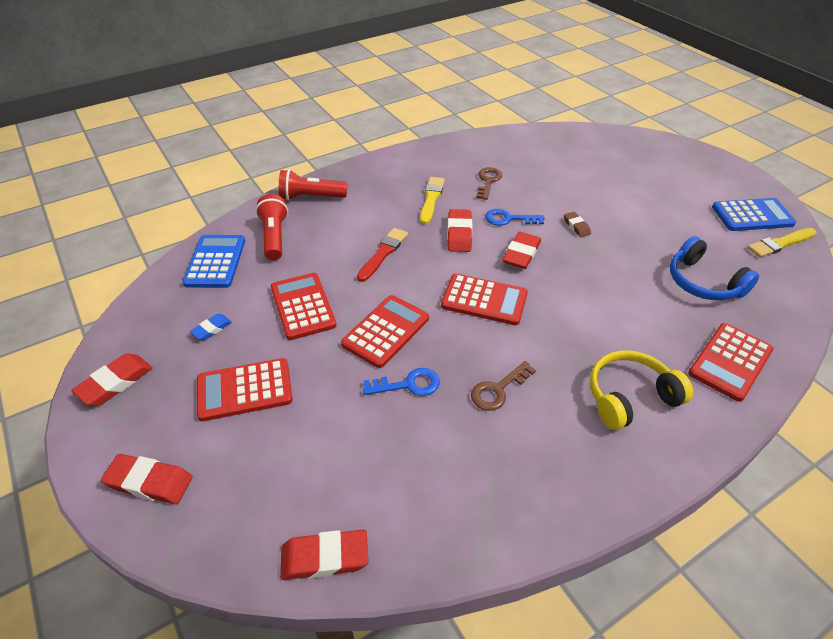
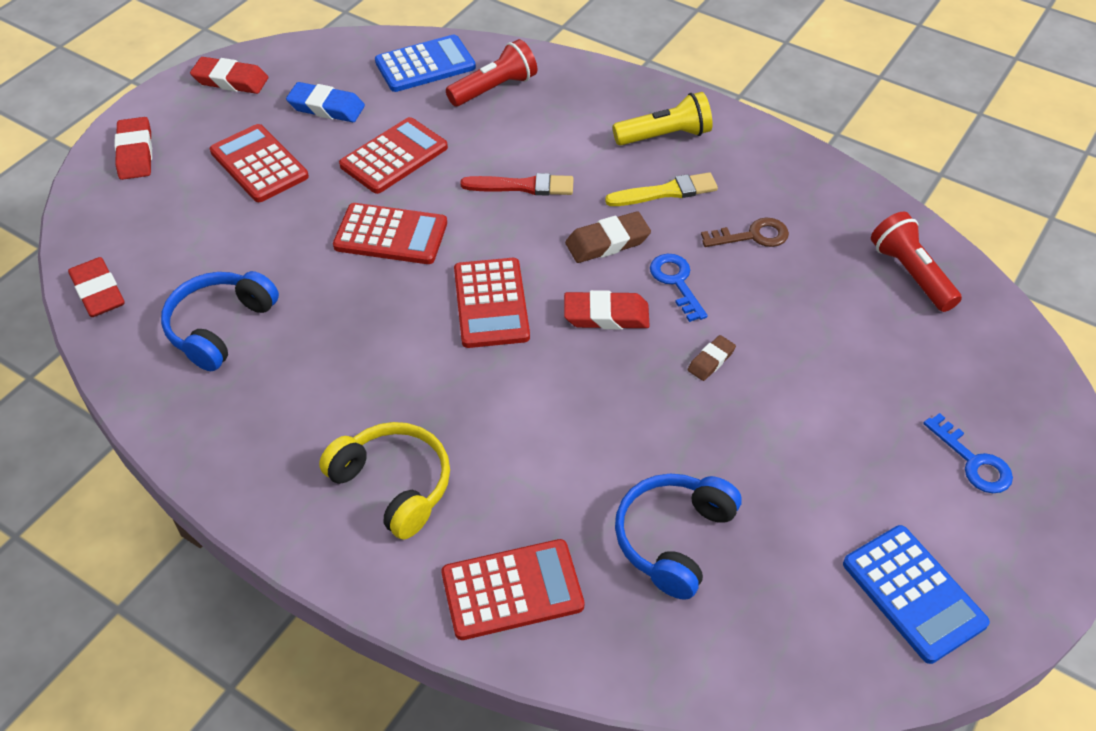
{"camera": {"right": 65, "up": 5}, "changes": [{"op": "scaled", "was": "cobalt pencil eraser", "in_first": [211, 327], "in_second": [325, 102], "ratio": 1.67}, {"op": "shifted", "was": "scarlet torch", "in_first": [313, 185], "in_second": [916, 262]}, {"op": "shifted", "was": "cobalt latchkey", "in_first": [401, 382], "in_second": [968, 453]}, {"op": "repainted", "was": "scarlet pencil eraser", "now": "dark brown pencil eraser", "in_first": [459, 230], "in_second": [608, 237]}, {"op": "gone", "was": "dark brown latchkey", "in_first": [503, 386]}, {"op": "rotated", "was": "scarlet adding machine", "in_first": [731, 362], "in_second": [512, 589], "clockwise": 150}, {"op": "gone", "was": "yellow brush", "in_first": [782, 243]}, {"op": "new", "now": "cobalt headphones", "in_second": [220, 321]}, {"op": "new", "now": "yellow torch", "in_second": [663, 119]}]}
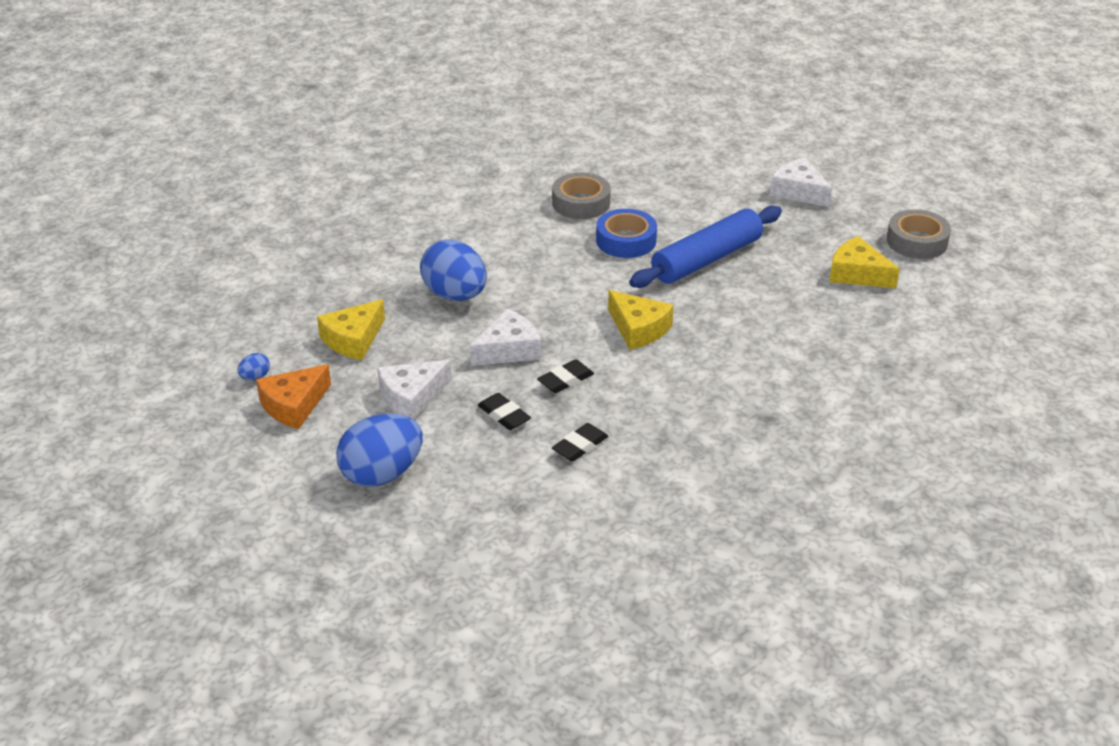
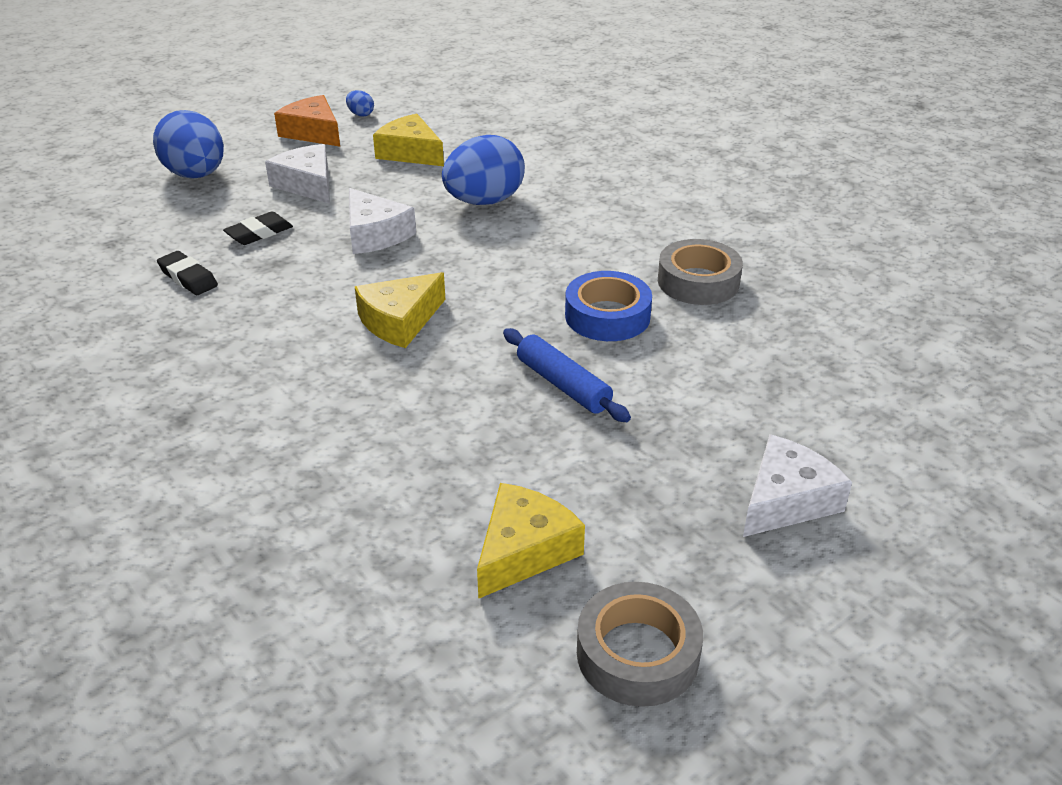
{"camera": {"right": 90, "up": 0}, "changes": [{"op": "gone", "was": "jet-black pencil eraser", "in_first": [565, 376]}, {"op": "scaled", "was": "cobalt rolling pin", "in_first": [705, 247], "in_second": [567, 375], "ratio": 0.6}]}
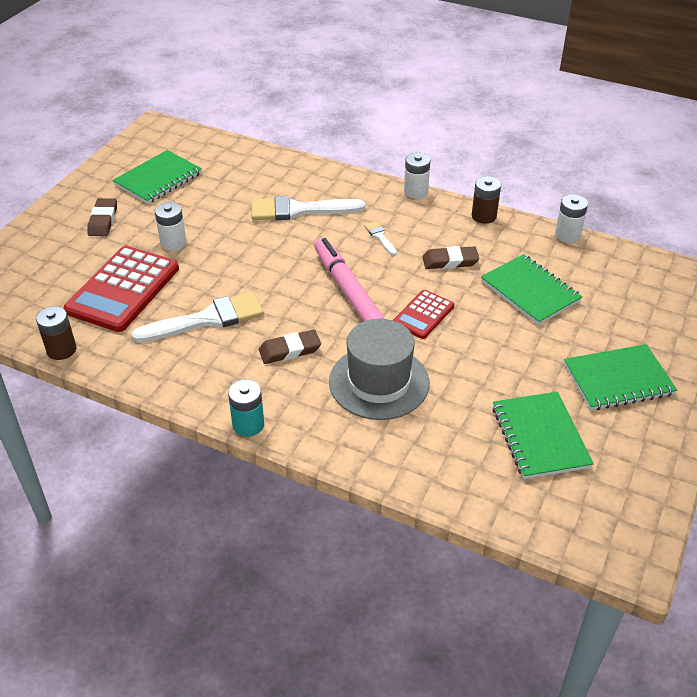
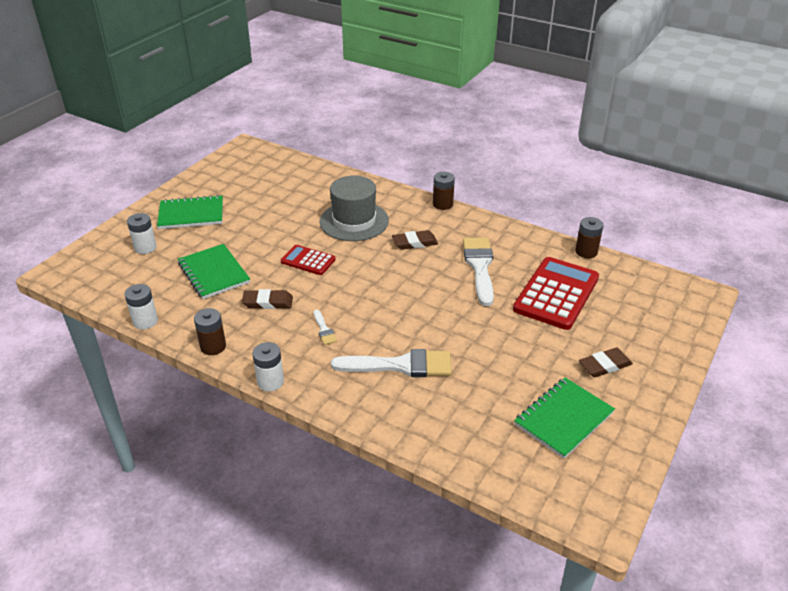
{"camera": {"right": -175, "up": -5}, "changes": [{"op": "rotated", "was": "dark brown pencil eraser", "in_first": [102, 217], "in_second": [606, 362], "clockwise": 60}, {"op": "rotated", "was": "pure white brush", "in_first": [198, 317], "in_second": [478, 271], "clockwise": 105}, {"op": "shifted", "was": "pure white AA battery", "in_first": [171, 226], "in_second": [142, 233]}, {"op": "repainted", "was": "teal AA battery", "now": "dark brown AA battery", "in_first": [246, 408], "in_second": [444, 191]}, {"op": "gone", "was": "pink marker", "in_first": [349, 280]}, {"op": "rotated", "was": "scarlet adding machine", "in_first": [423, 314], "in_second": [308, 260], "clockwise": -105}, {"op": "gone", "was": "leaf-green notepad", "in_first": [543, 435]}]}
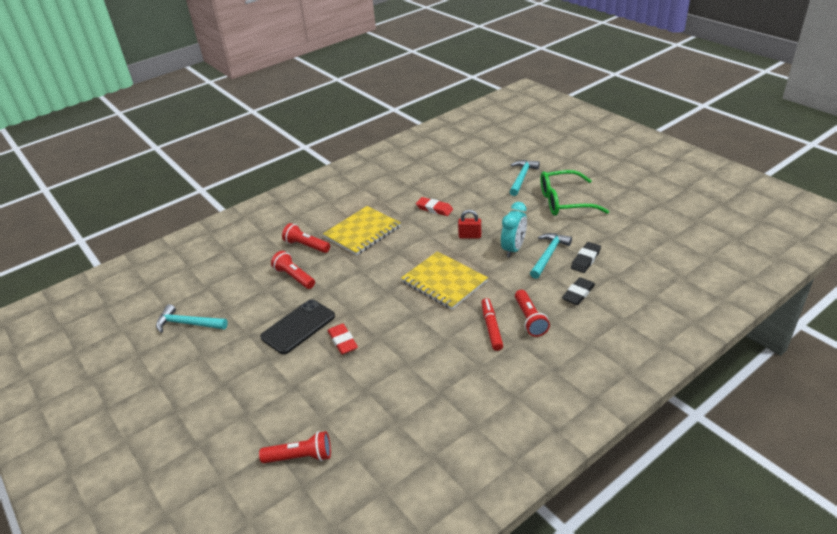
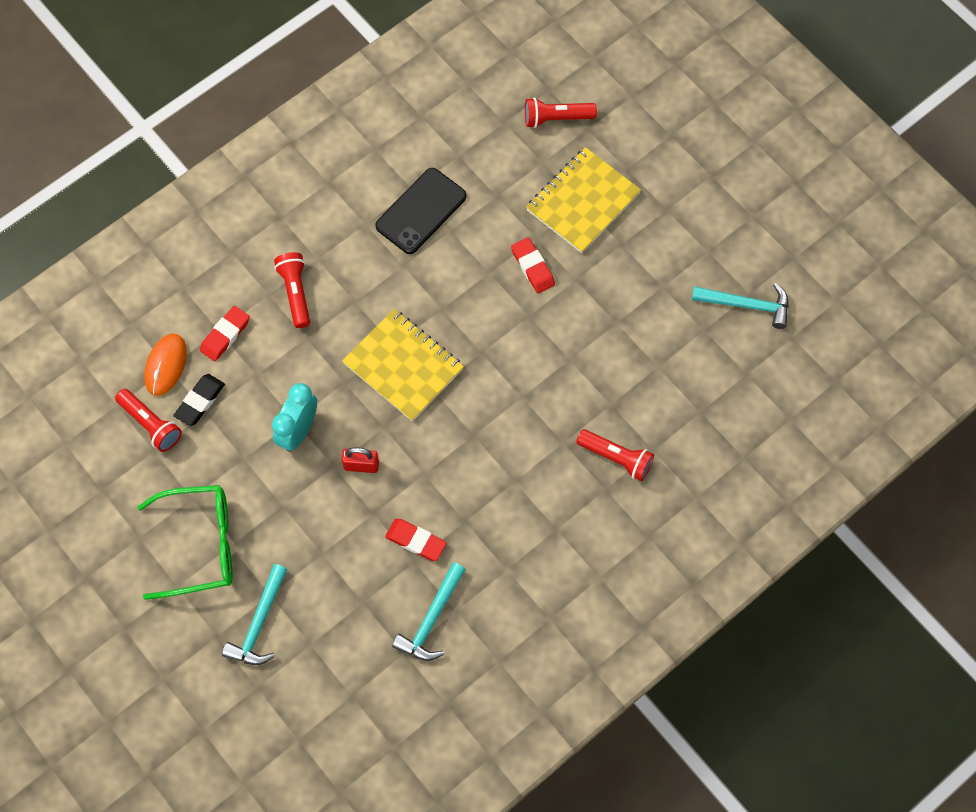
{"camera": {"right": 175, "up": 30}, "changes": [{"op": "shifted", "was": "jet-black smartphone", "in_first": [297, 326], "in_second": [421, 211]}, {"op": "shifted", "was": "scarlet torch", "in_first": [293, 270], "in_second": [148, 420]}, {"op": "shifted", "was": "yellow notepad", "in_first": [362, 231], "in_second": [583, 200]}, {"op": "gone", "was": "scarlet marker", "in_first": [492, 324]}, {"op": "shifted", "was": "teal claw hammer", "in_first": [551, 256], "in_second": [429, 611]}, {"op": "repainted", "was": "jet-black pencil eraser", "now": "scarlet pencil eraser", "in_first": [578, 291], "in_second": [225, 333]}, {"op": "new", "now": "orange-coloured PC mouse", "in_second": [165, 365]}]}
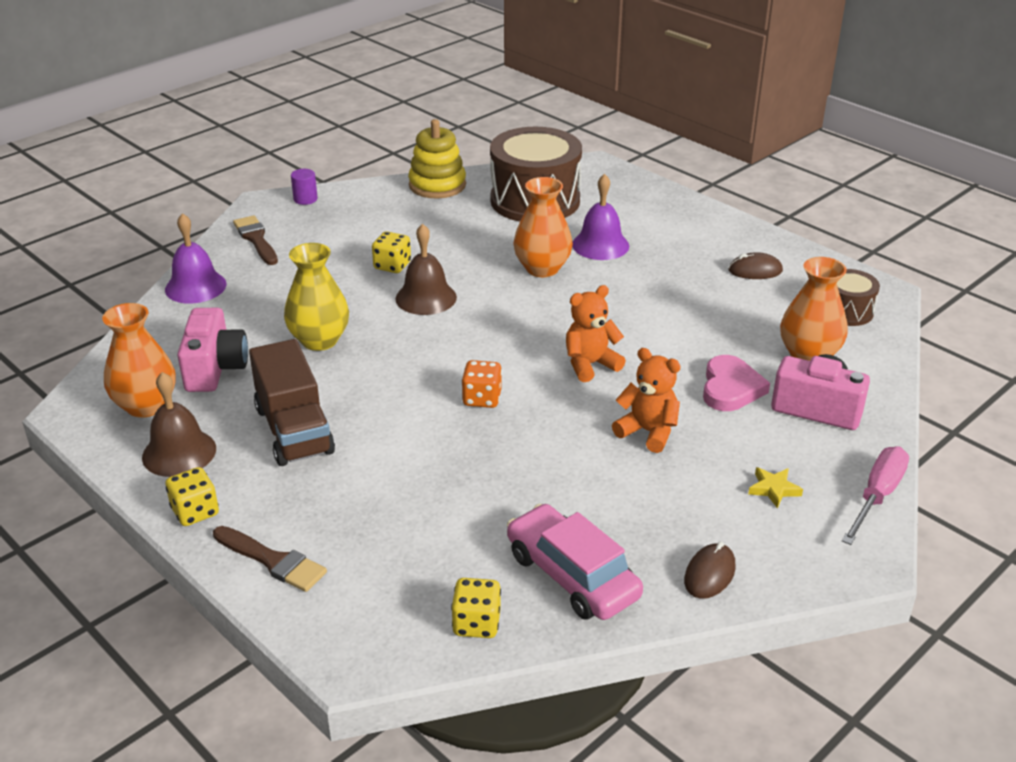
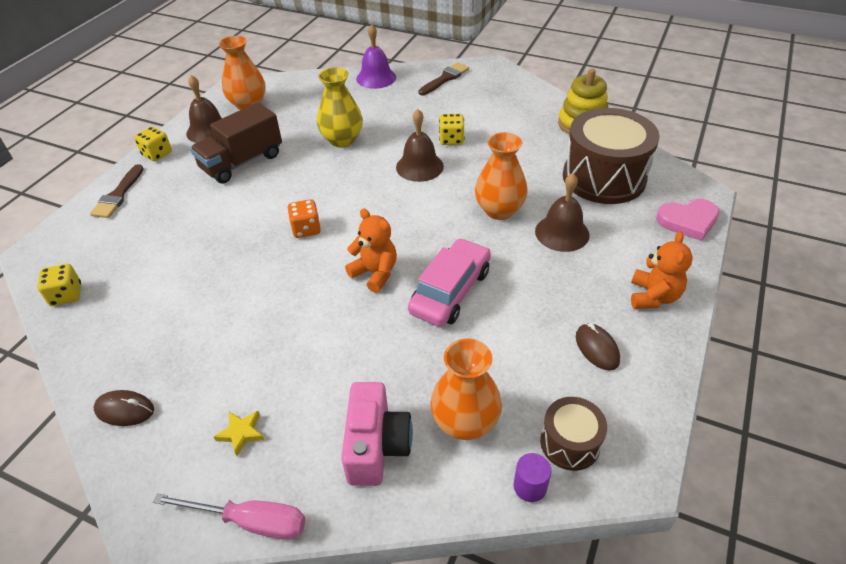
{"camera": {"right": 70, "up": 10}, "changes": [{"op": "gone", "was": "pink compact camera", "in_first": [212, 350]}, {"op": "shifted", "was": "royal purple solid cylinder", "in_first": [304, 187], "in_second": [533, 477]}, {"op": "shifted", "was": "pink toy car", "in_first": [575, 562], "in_second": [449, 282]}, {"op": "repainted", "was": "royal purple hand bell", "now": "dark brown hand bell", "in_first": [600, 217], "in_second": [562, 212]}, {"op": "shifted", "was": "orange-coloured teddy bear", "in_first": [646, 400], "in_second": [662, 270]}, {"op": "shifted", "was": "pink heart", "in_first": [736, 383], "in_second": [687, 220]}]}
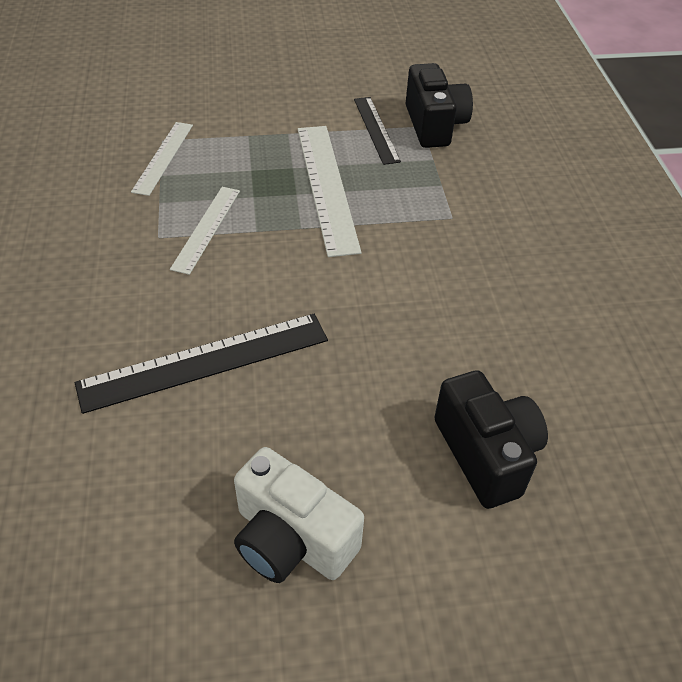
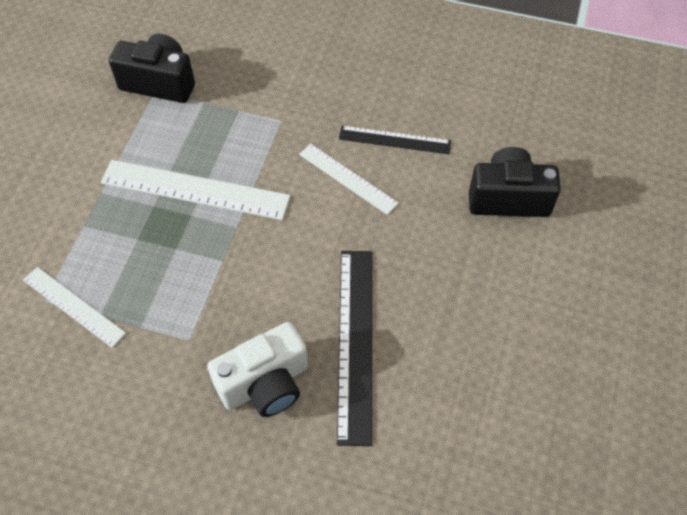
{"camera": {"right": -65, "up": 10}, "changes": [{"op": "shifted", "was": "pure white measuring stick", "in_first": [205, 231], "in_second": [348, 179]}, {"op": "shifted", "was": "pure white compact camera", "in_first": [299, 515], "in_second": [257, 369]}, {"op": "shifted", "was": "jet-black measuring stick", "in_first": [377, 131], "in_second": [395, 140]}]}
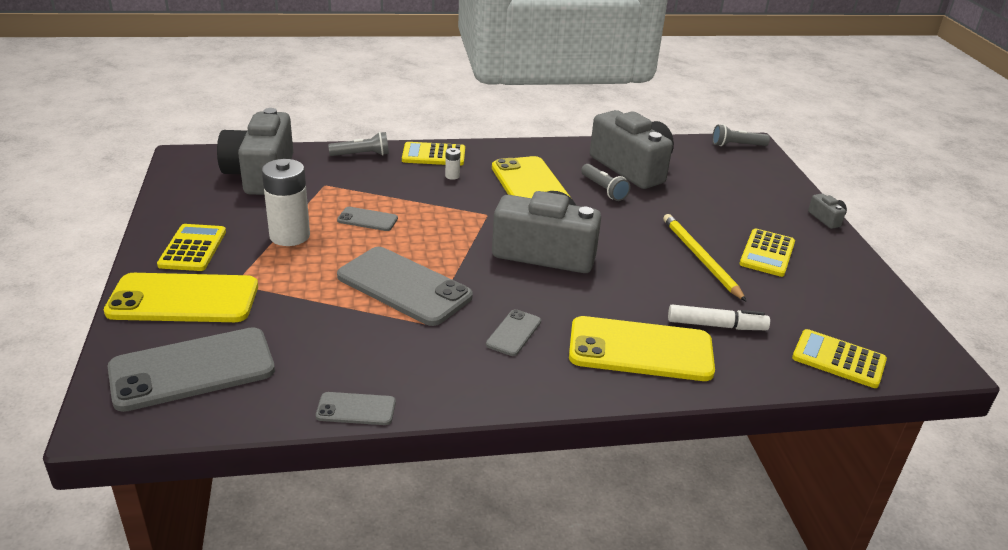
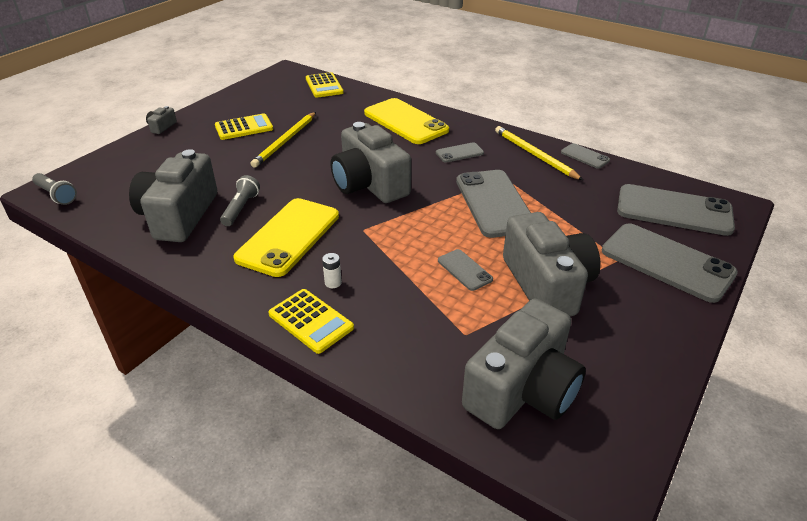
{"camera": {"right": -135, "up": 5}, "changes": [{"op": "repainted", "was": "yellow smartphone", "now": "grey smartphone", "in_first": [181, 297], "in_second": [670, 263]}, {"op": "gone", "was": "yellow adding machine", "in_first": [191, 247]}, {"op": "swapped", "was": "pure white AA battery", "now": "grey compact camera", "in_first": [286, 202], "in_second": [551, 264]}, {"op": "gone", "was": "grey torch", "in_first": [358, 144]}, {"op": "gone", "was": "pure white marker", "in_first": [719, 317]}, {"op": "new", "now": "yellow wooden pencil", "in_second": [539, 153]}]}
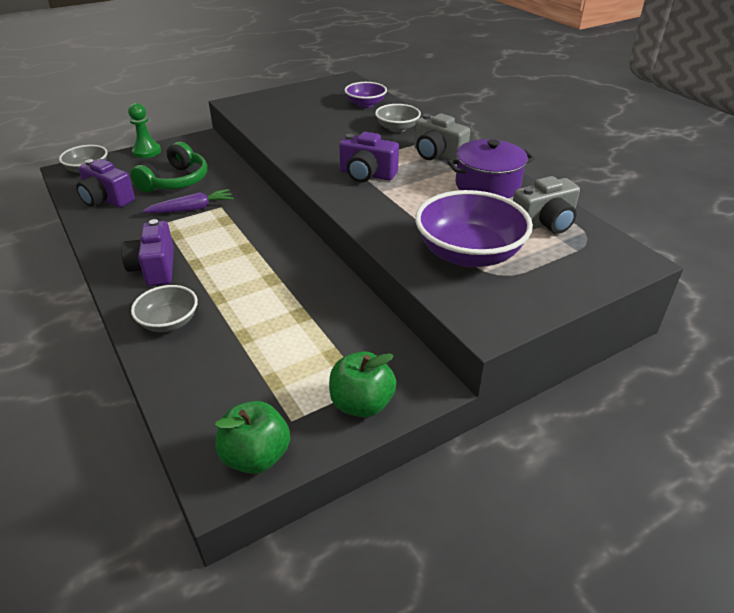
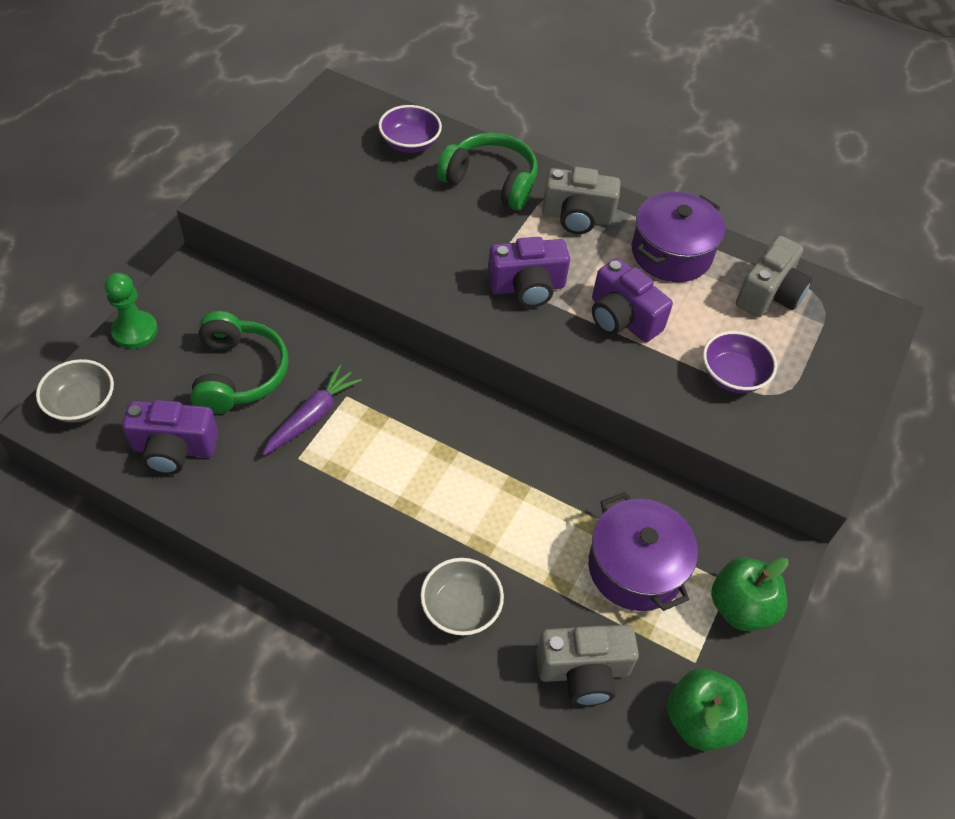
{"camera": {"right": -35, "up": 15}, "changes": [{"op": "shifted", "was": "royal purple compact camera", "in_first": [147, 252], "in_second": [632, 300]}, {"op": "swapped", "was": "grey deep dish", "now": "leaf-green headphones", "in_first": [398, 118], "in_second": [487, 171]}, {"op": "scaled", "was": "royal purple deep dish", "in_first": [474, 228], "in_second": [740, 362], "ratio": 0.55}, {"op": "new", "now": "grey compact camera", "in_second": [587, 665]}, {"op": "new", "now": "royal purple stockpot", "in_second": [643, 551]}]}
